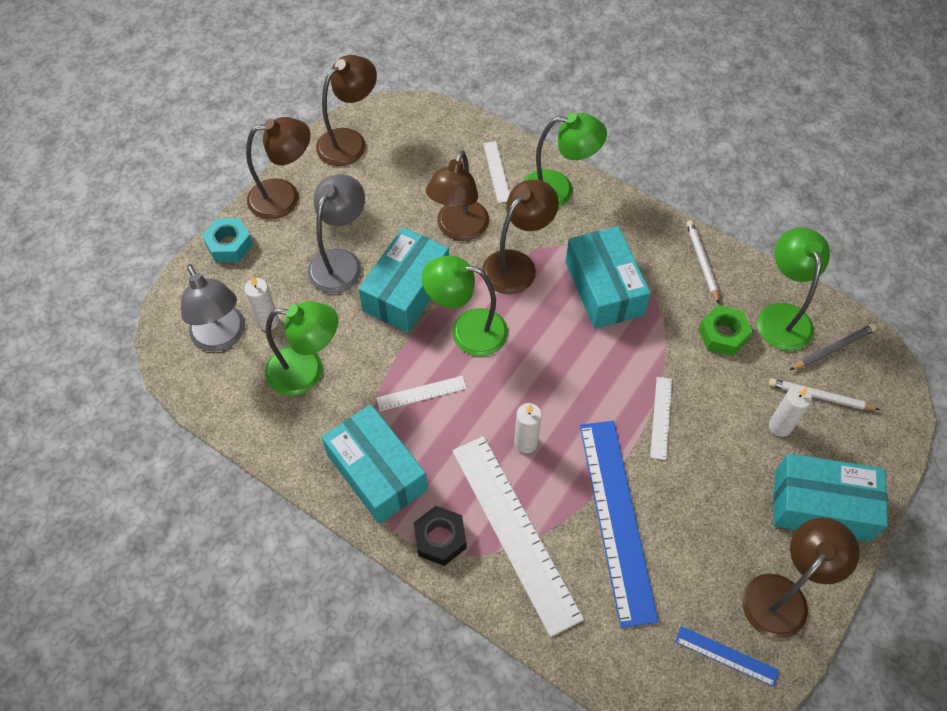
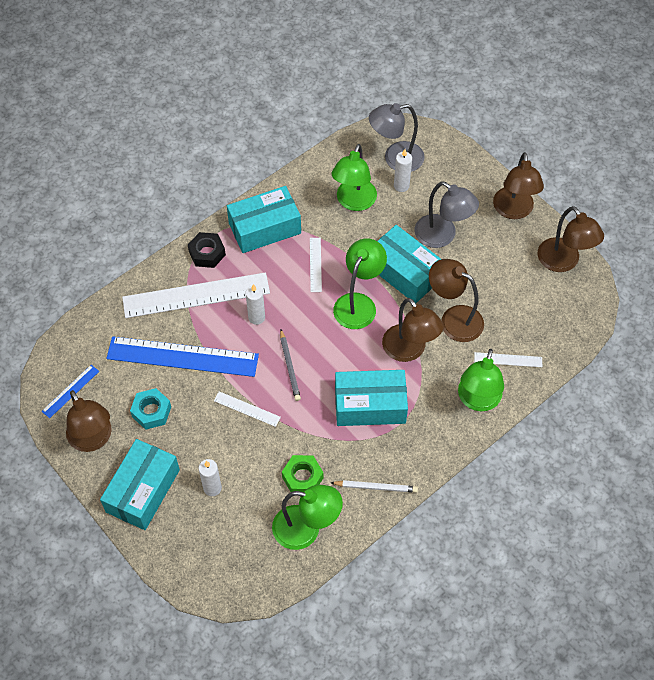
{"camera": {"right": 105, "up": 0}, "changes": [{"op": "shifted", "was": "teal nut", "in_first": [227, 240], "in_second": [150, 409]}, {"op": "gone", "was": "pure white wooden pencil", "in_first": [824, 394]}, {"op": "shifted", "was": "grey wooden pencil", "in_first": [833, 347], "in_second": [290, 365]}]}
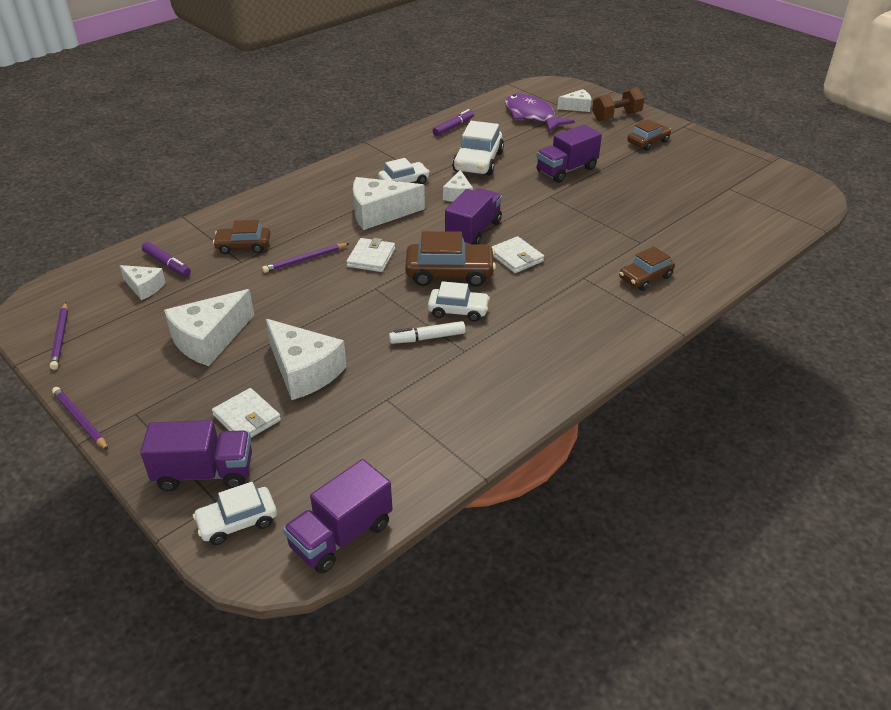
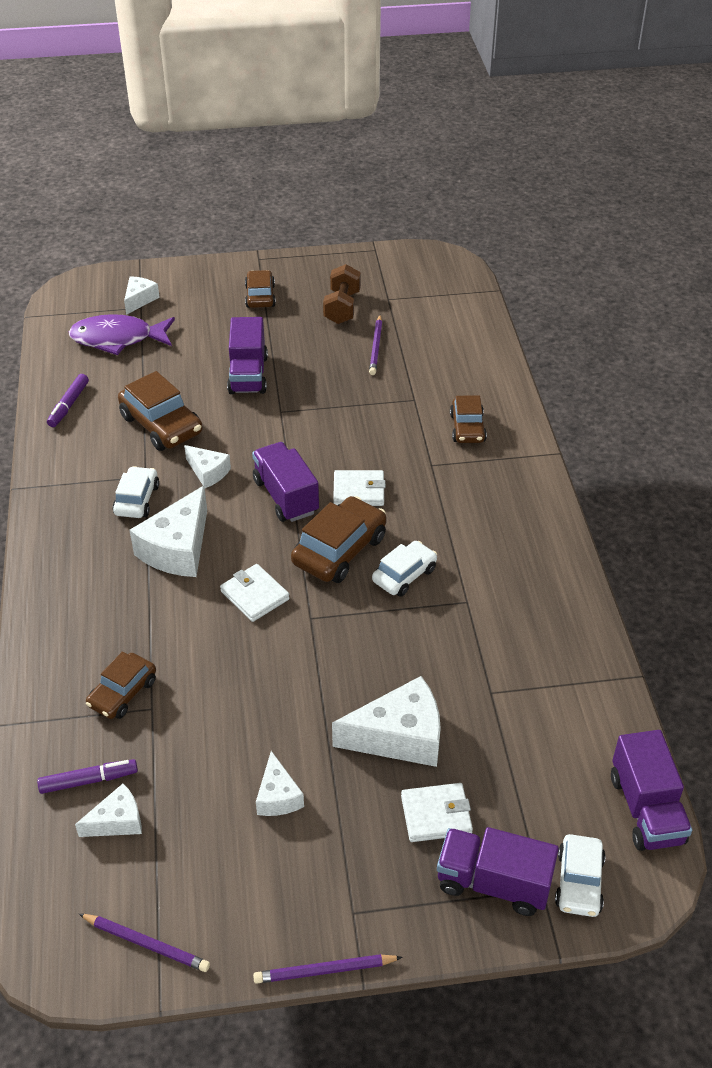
{"camera": {"right": -55, "up": 5}, "changes": [{"op": "rotated", "was": "royal purple truck", "in_first": [196, 455], "in_second": [498, 871], "clockwise": -105}, {"op": "scaled", "was": "pure white cheese", "in_first": [209, 327], "in_second": [280, 783], "ratio": 0.56}, {"op": "shifted", "was": "royal purple wooden pencil", "in_first": [306, 258], "in_second": [375, 345]}, {"op": "gone", "was": "pure white marker", "in_first": [427, 332]}, {"op": "rotated", "was": "royal purple marker", "in_first": [453, 122], "in_second": [68, 400], "clockwise": -150}, {"op": "repainted", "was": "pure white toy car", "now": "dark brown toy car", "in_first": [478, 148], "in_second": [160, 411]}, {"op": "shifted", "was": "dark brown free weight", "in_first": [618, 104], "in_second": [342, 294]}]}
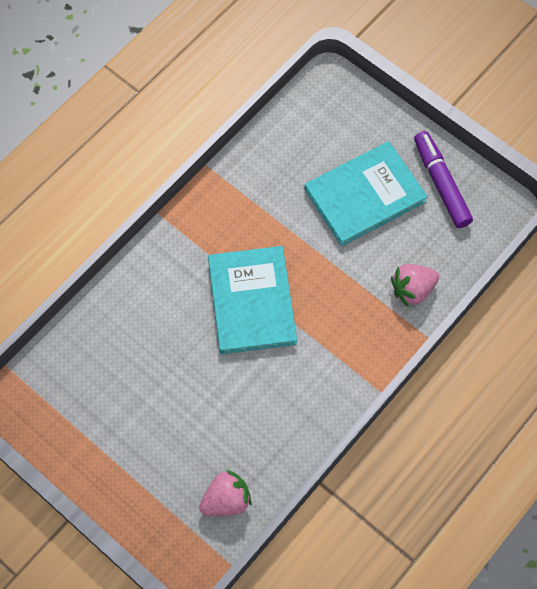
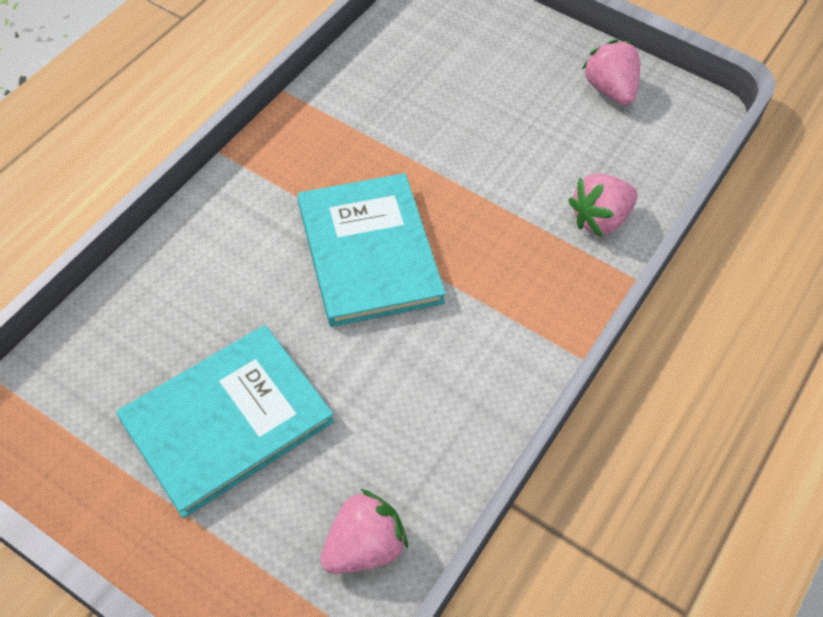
{"camera": {"right": -10, "up": -10}, "changes": [{"op": "shifted", "was": "teal hardback", "in_first": [366, 193], "in_second": [225, 421]}, {"op": "swapped", "was": "royal purple marker", "now": "pink toy strawberry", "in_first": [443, 179], "in_second": [611, 72]}]}
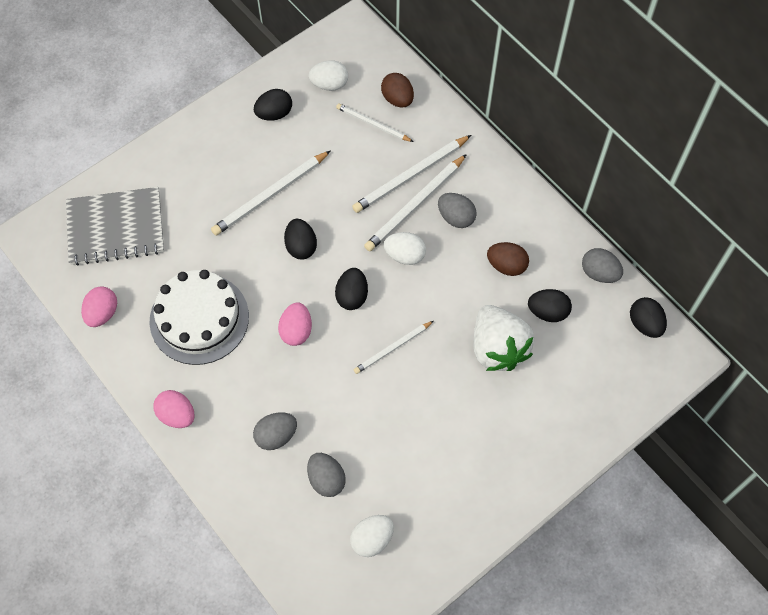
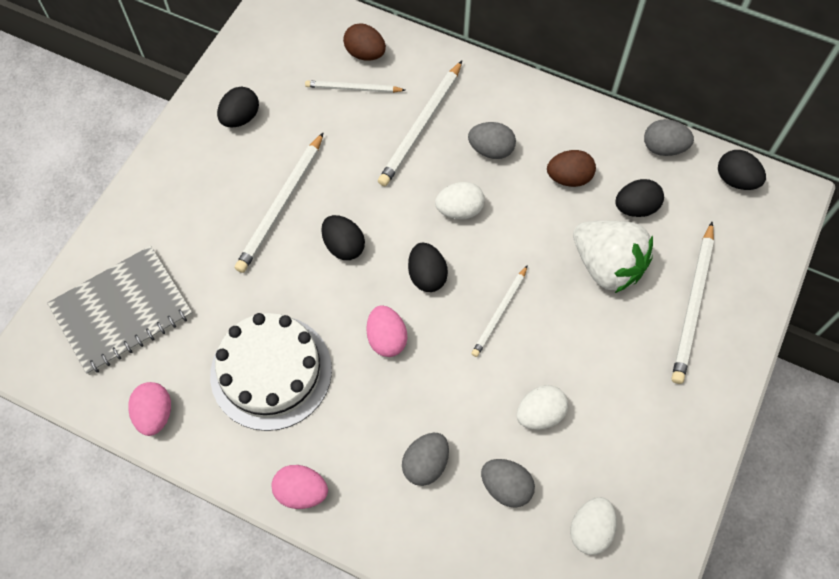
{"camera": {"right": -25, "up": 0}, "changes": [{"op": "shifted", "was": "pure white egg shape", "in_first": [328, 75], "in_second": [542, 407]}, {"op": "shifted", "was": "pure white wooden pencil", "in_first": [415, 202], "in_second": [693, 303]}]}
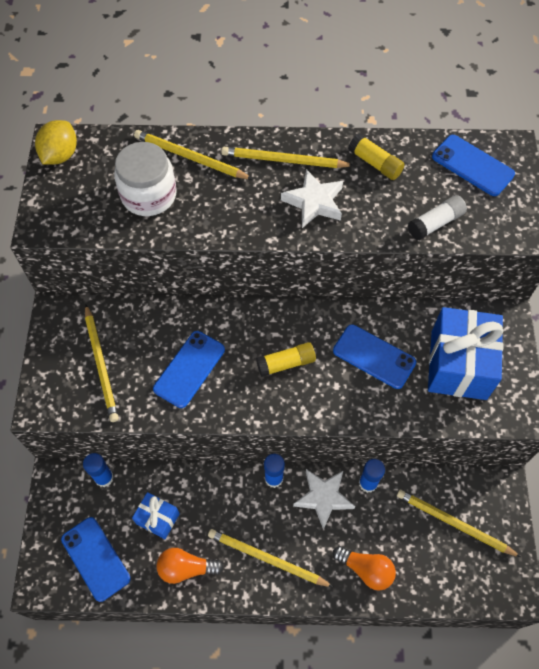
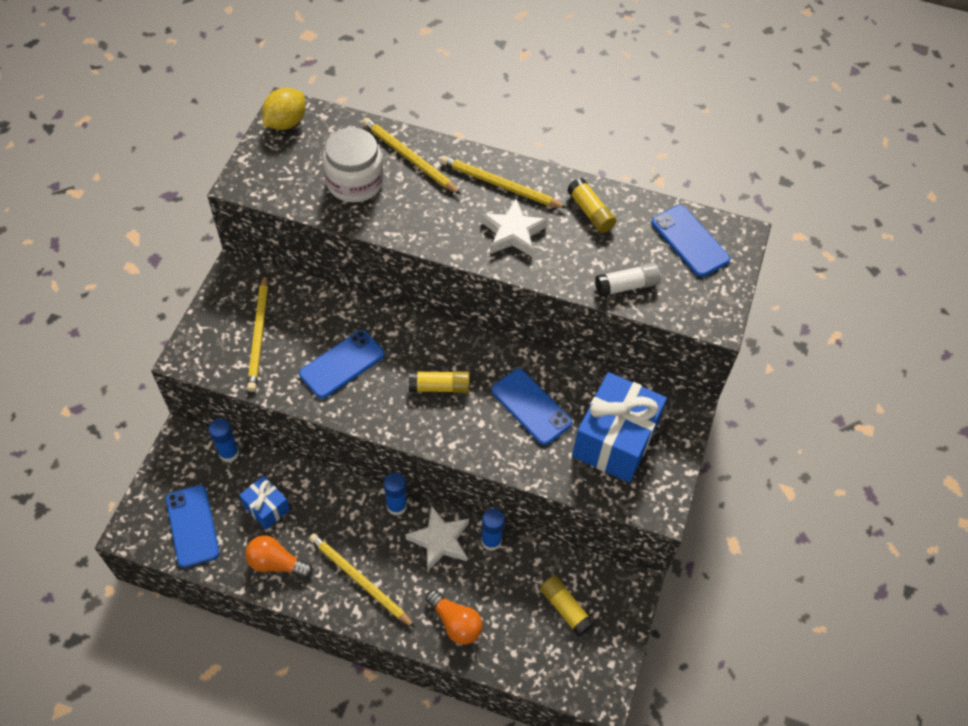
{"camera": {"right": 15, "up": -5}, "changes": [{"op": "swapped", "was": "yellow wooden pencil", "now": "yellow glue stick", "in_first": [459, 523], "in_second": [567, 606]}]}
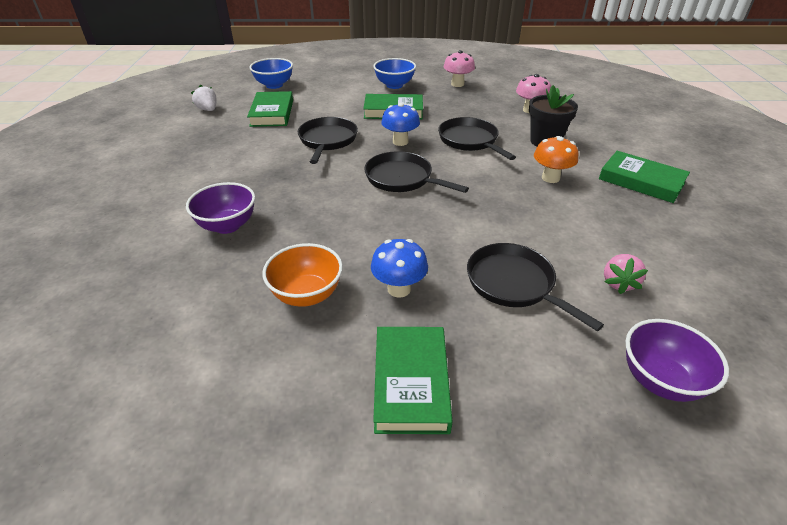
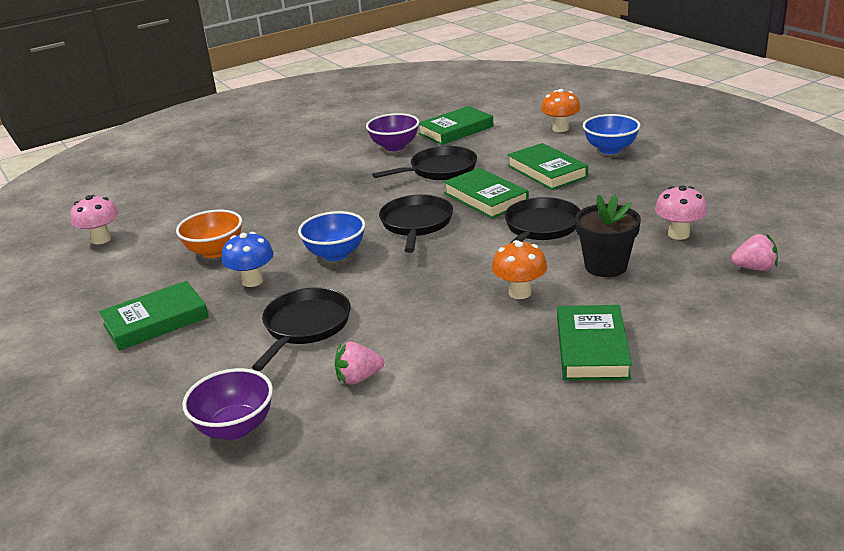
{"camera": {"right": 60, "up": -10}, "changes": [{"op": "shifted", "was": "royal purple deep dish", "in_first": [220, 208], "in_second": [392, 132]}, {"op": "gone", "was": "pure white toy strawberry", "in_first": [203, 97]}, {"op": "shifted", "was": "cobalt deep dish", "in_first": [271, 73], "in_second": [331, 236]}, {"op": "swapped", "was": "cobalt toadstool", "now": "leaf-green hardback", "in_first": [400, 124], "in_second": [486, 193]}, {"op": "shifted", "was": "pink toadstool", "in_first": [459, 68], "in_second": [94, 219]}, {"op": "new", "now": "orange-coloured toadstool", "in_second": [561, 110]}, {"op": "new", "now": "pink toy strawberry", "in_second": [754, 252]}]}
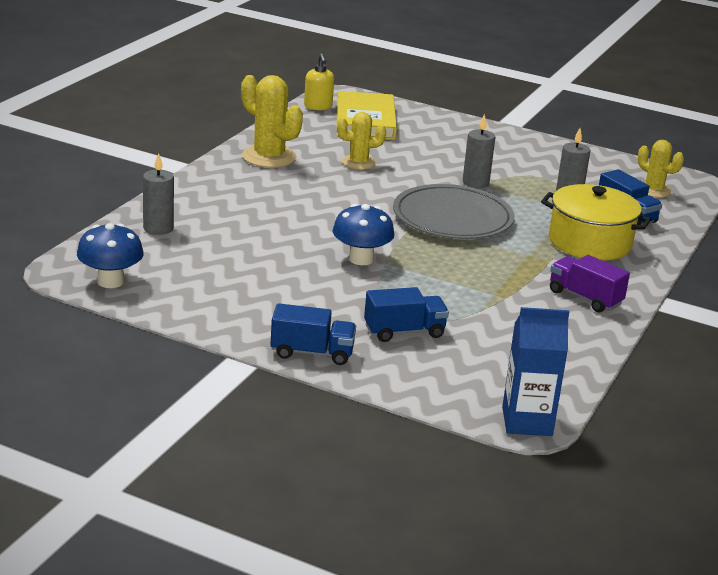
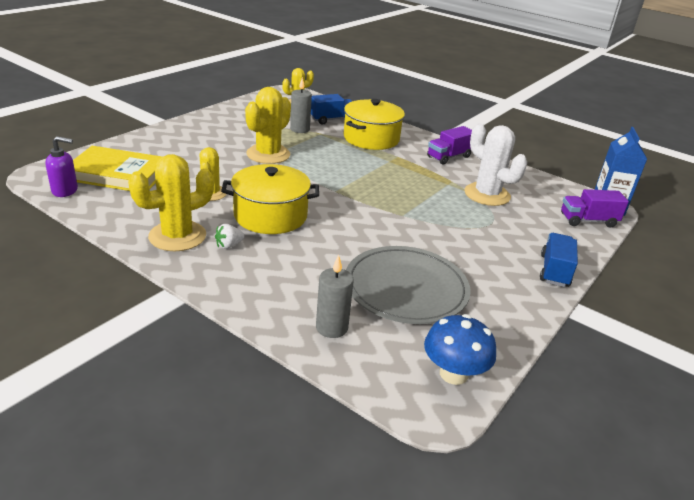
{"camera": {"right": -80, "up": 5}, "changes": [{"op": "repainted", "was": "yellow pump bottle", "now": "royal purple pump bottle", "in_first": [319, 81], "in_second": [61, 166]}, {"op": "gone", "was": "cobalt toadstool", "in_first": [363, 234]}, {"op": "gone", "was": "cobalt truck", "in_first": [406, 314]}, {"op": "shifted", "was": "grey dinner plate", "in_first": [453, 211], "in_second": [408, 285]}, {"op": "swapped", "was": "grey wax candle", "now": "yellow cactus", "in_first": [479, 151], "in_second": [268, 125]}, {"op": "new", "now": "pure white toy strawberry", "in_second": [230, 236]}, {"op": "new", "now": "yellow stockpot", "in_second": [270, 199]}, {"op": "new", "now": "pure white cactus", "in_second": [495, 164]}, {"op": "new", "now": "royal purple truck", "in_second": [595, 208]}]}
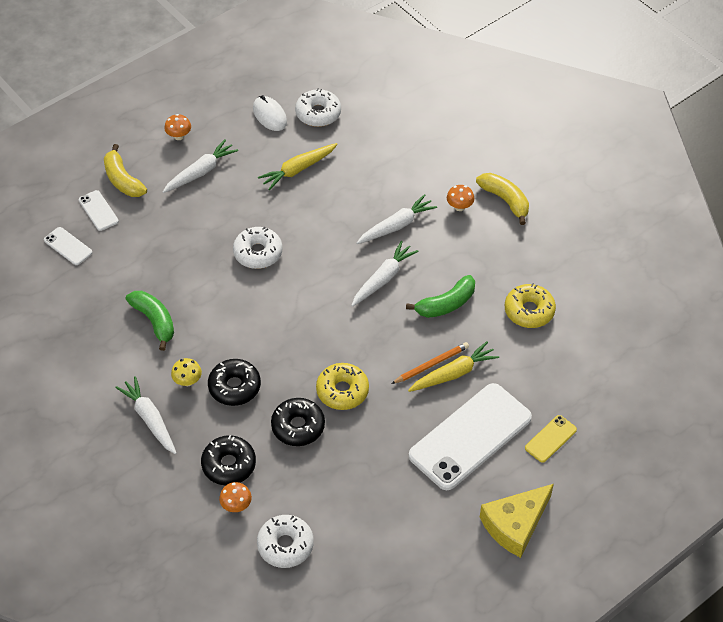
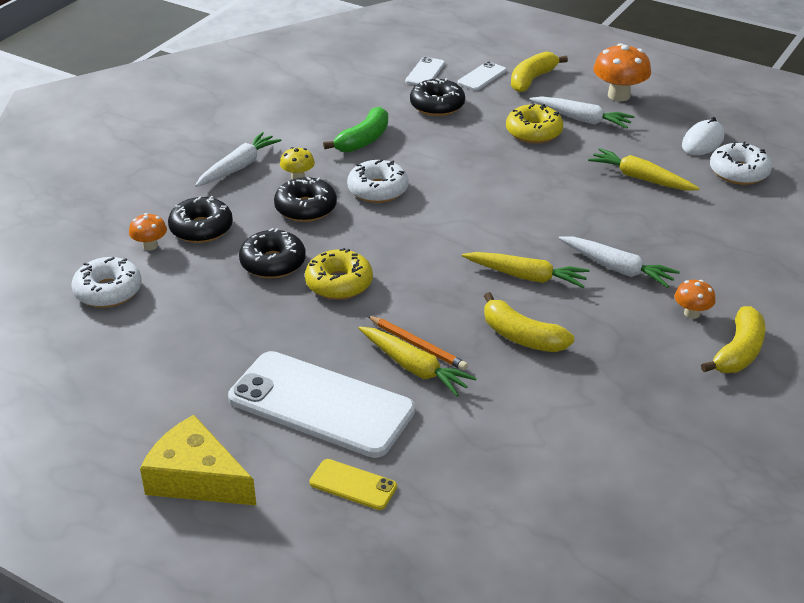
{"camera": {"right": 70, "up": -15}, "changes": [{"op": "scaled", "was": "orange-coloured toadstool", "in_first": [177, 127], "in_second": [622, 72], "ratio": 1.81}, {"op": "shifted", "was": "pure white glazed donut", "in_first": [257, 248], "in_second": [378, 181]}, {"op": "repainted", "was": "pure white carrot", "now": "yellow carrot", "in_first": [385, 274], "in_second": [525, 270]}, {"op": "repainted", "was": "leaf-green banana", "now": "yellow banana", "in_first": [440, 296], "in_second": [529, 322]}, {"op": "shifted", "was": "yellow glazed donut", "in_first": [530, 305], "in_second": [534, 124]}, {"op": "new", "now": "jet-black glazed donut", "in_second": [437, 97]}]}
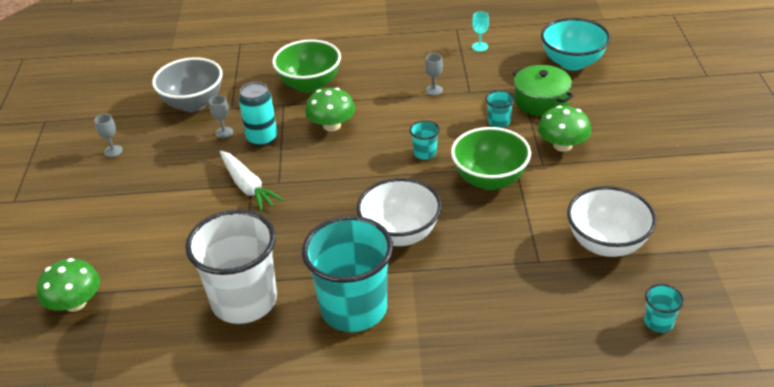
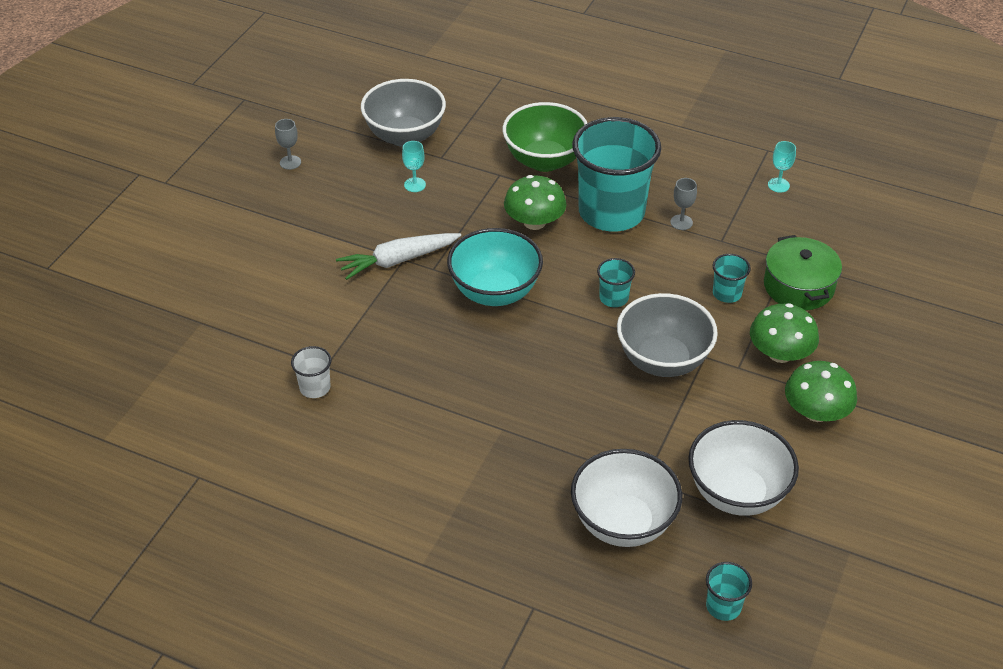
{"camera": {"right": 25, "up": 5}, "changes": [{"op": "shifted", "was": "leaf-green toadstool", "in_first": [68, 285], "in_second": [821, 391]}, {"op": "scaled", "was": "pure white cup", "in_first": [231, 267], "in_second": [311, 372], "ratio": 0.41}, {"op": "repainted", "was": "grey goblet", "now": "teal goblet", "in_first": [221, 116], "in_second": [414, 166]}, {"op": "rotated", "was": "pure white carrot", "in_first": [252, 181], "in_second": [398, 256], "clockwise": 75}, {"op": "gone", "was": "teal tin", "in_first": [258, 114]}, {"op": "shifted", "was": "teal cup", "in_first": [347, 274], "in_second": [616, 174]}, {"op": "shifted", "was": "pure white deep dish", "in_first": [399, 212], "in_second": [626, 498]}, {"op": "repainted", "was": "leaf-green deep dish", "now": "grey deep dish", "in_first": [491, 158], "in_second": [667, 335]}, {"op": "shifted", "was": "teal deep dish", "in_first": [575, 44], "in_second": [495, 267]}]}
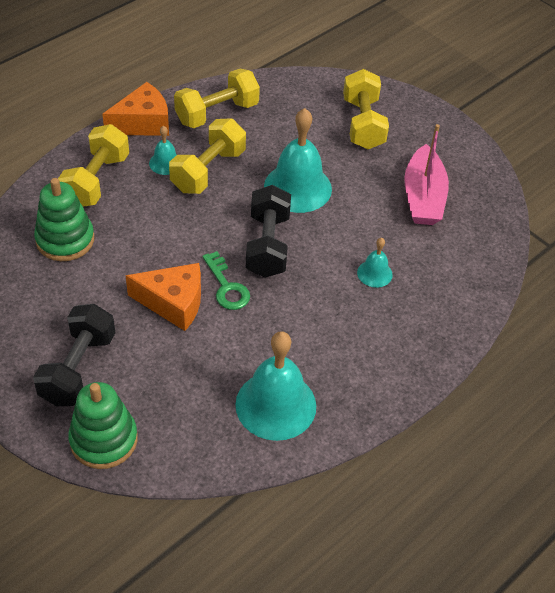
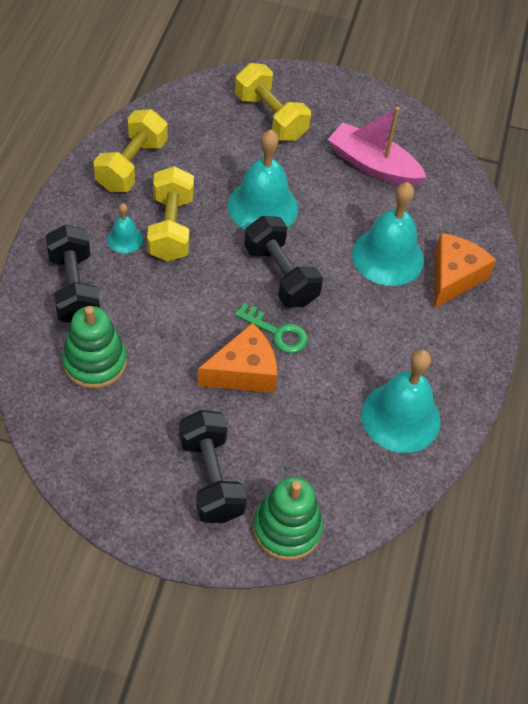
{"camera": {"right": -35, "up": 5}, "changes": [{"op": "repainted", "was": "yellow free weight", "now": "jet-black free weight", "in_first": [93, 165], "in_second": [73, 273]}, {"op": "shifted", "was": "orange-coloured cheese", "in_first": [135, 109], "in_second": [465, 270]}, {"op": "scaled", "was": "teal hand bell", "in_first": [375, 263], "in_second": [388, 234], "ratio": 2.05}, {"op": "rotated", "was": "pink boat", "in_first": [426, 174], "in_second": [377, 146], "clockwise": 150}]}
